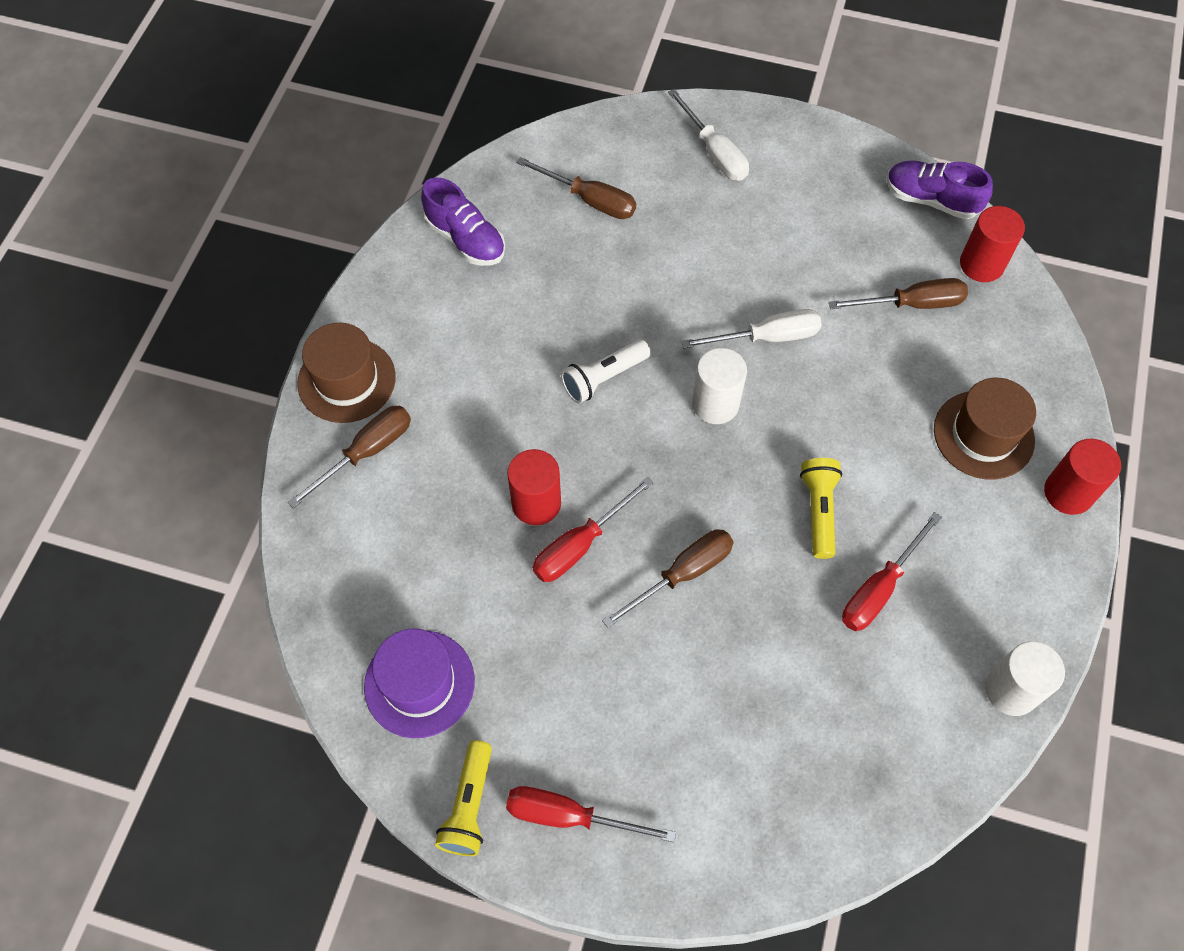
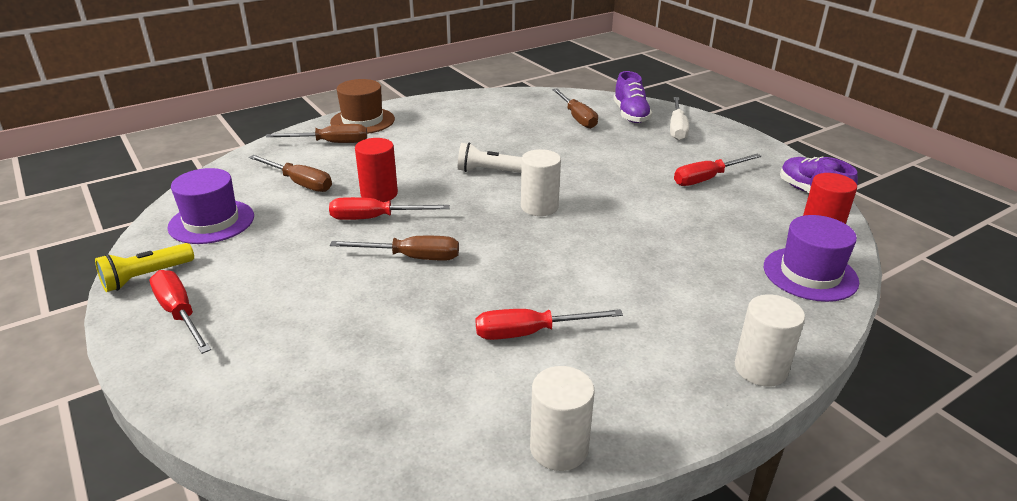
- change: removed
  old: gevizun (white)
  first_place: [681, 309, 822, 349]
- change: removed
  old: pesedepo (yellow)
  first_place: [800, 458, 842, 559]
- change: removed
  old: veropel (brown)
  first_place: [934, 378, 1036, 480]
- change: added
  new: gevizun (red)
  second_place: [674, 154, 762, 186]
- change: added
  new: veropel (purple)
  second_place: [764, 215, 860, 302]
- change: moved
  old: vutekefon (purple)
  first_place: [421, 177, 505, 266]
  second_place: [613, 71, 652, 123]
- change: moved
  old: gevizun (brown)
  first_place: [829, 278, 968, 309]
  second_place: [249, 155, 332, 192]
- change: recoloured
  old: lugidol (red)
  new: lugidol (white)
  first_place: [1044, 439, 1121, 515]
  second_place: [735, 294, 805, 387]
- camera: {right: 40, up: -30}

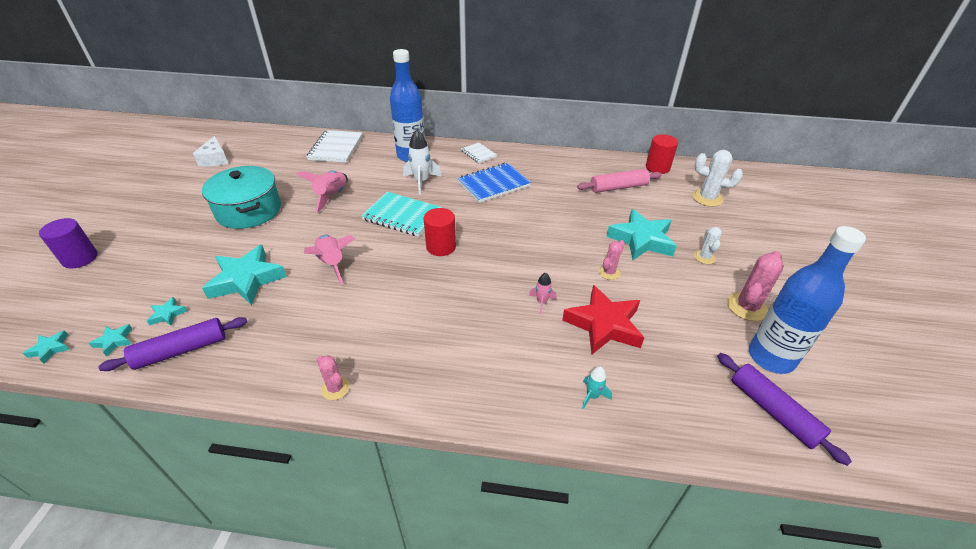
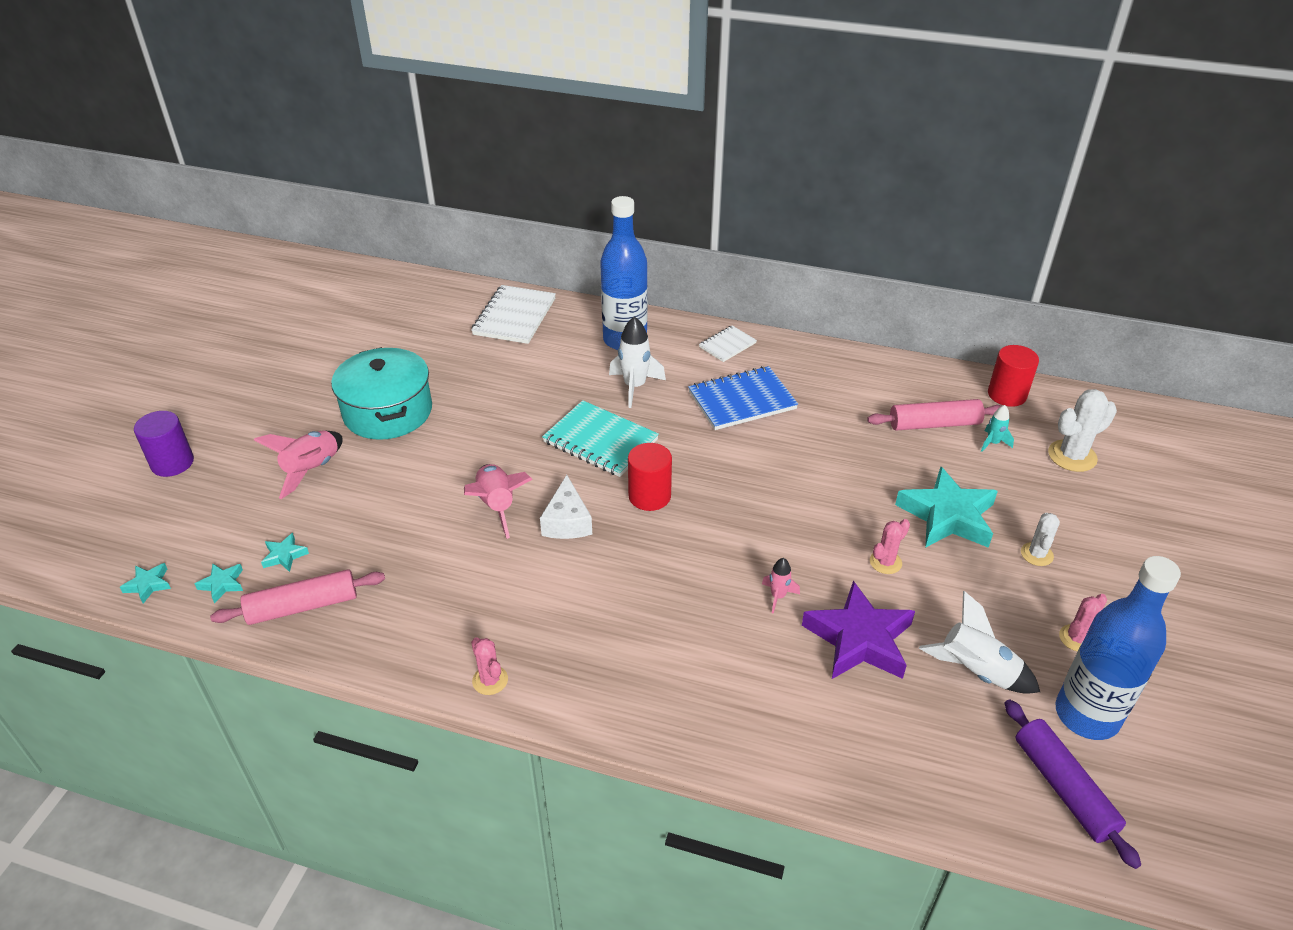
- change: removed
  old: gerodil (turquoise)
  first_place: [202, 245, 287, 306]
- change: added
  new: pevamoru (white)
  second_place: [919, 591, 1040, 694]
- change: moved
  old: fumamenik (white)
  first_place: [193, 136, 228, 166]
  second_place: [540, 475, 592, 539]
- change: moved
  old: pevamoru (pink)
  first_place: [296, 171, 348, 212]
  second_place: [254, 430, 343, 499]
- change: moved
  old: pevamoru (turquoise)
  first_place: [582, 366, 612, 409]
  second_place: [981, 405, 1014, 452]
- change: recoloured
  old: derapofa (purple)
  new: derapofa (pink)
  first_place: [99, 317, 247, 371]
  second_place: [210, 569, 385, 625]
- change: recoloured
  old: gerodil (red)
  new: gerodil (purple)
  first_place: [562, 285, 644, 354]
  second_place: [802, 581, 915, 679]
- change: turned
  old: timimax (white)
  first_place: [461, 142, 497, 163]
  second_place: [699, 325, 757, 362]
  degrees: 75
- change: turned
  old: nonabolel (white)
  first_place: [692, 150, 743, 207]
  second_place: [1048, 389, 1117, 472]
  degrees: -60
- change: resized
  old: nonabolel (pink)
  first_place: [727, 251, 783, 321]
  second_place: [1059, 594, 1107, 652]
  factor: 0.61
- camera: {right: 10, up: 0}

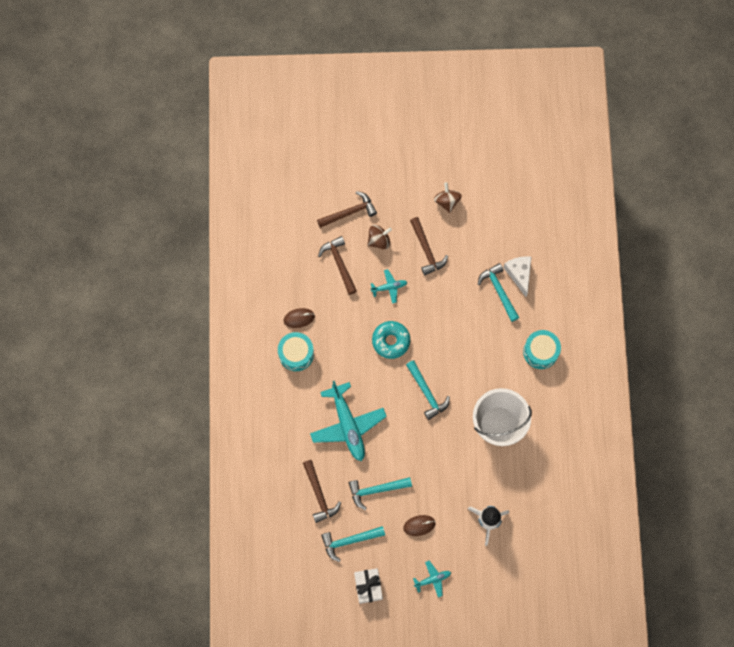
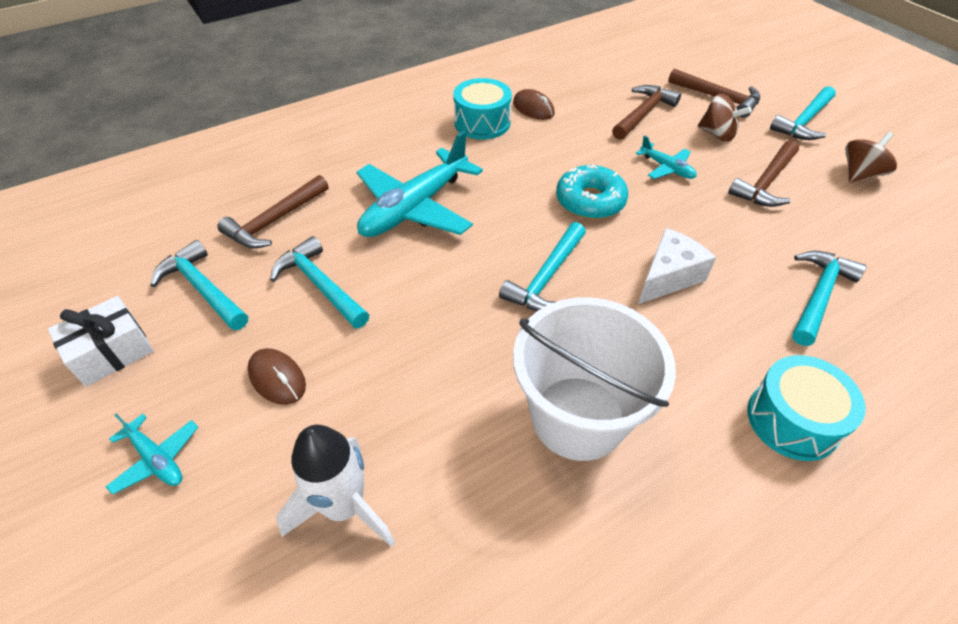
- change: added
  new: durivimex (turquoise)
  second_place: [770, 86, 836, 140]
- change: moved
  old: fumamenik (white)
  first_place: [503, 256, 531, 297]
  second_place: [638, 228, 716, 304]
- camera: {right: 60, up: -25}

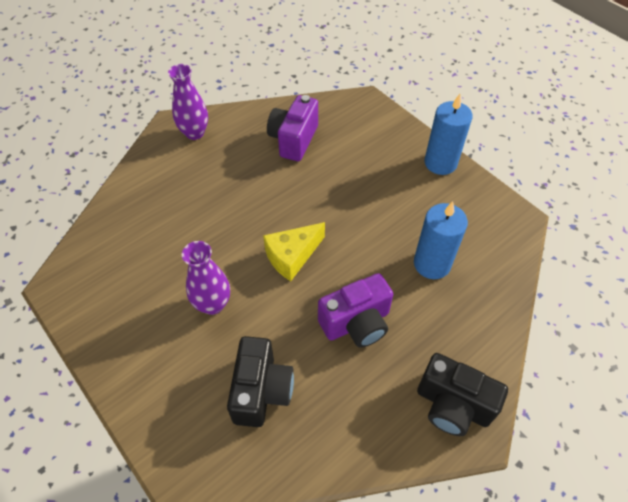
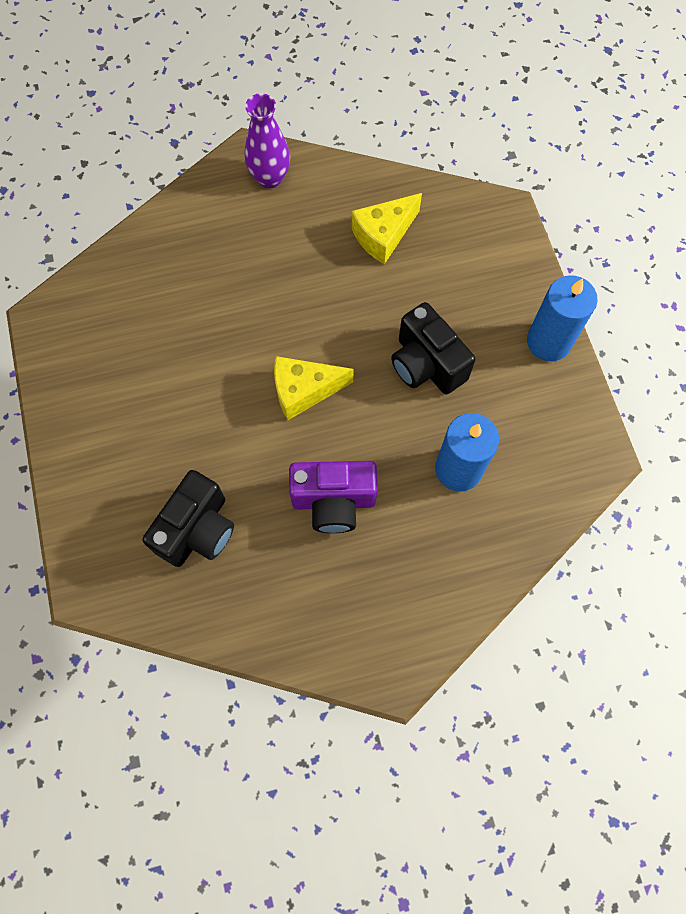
- change: removed
  old: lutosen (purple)
  first_place: [182, 241, 230, 315]
- change: moved
  old: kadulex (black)
  first_place: [417, 353, 508, 436]
  second_place: [391, 302, 476, 395]
- change: replaced
  old: kadulex (purple)
  new: fumamenik (yellow)
  first_place: [267, 95, 318, 161]
  second_place: [352, 193, 422, 264]
- camera: {right: 25, up: 15}

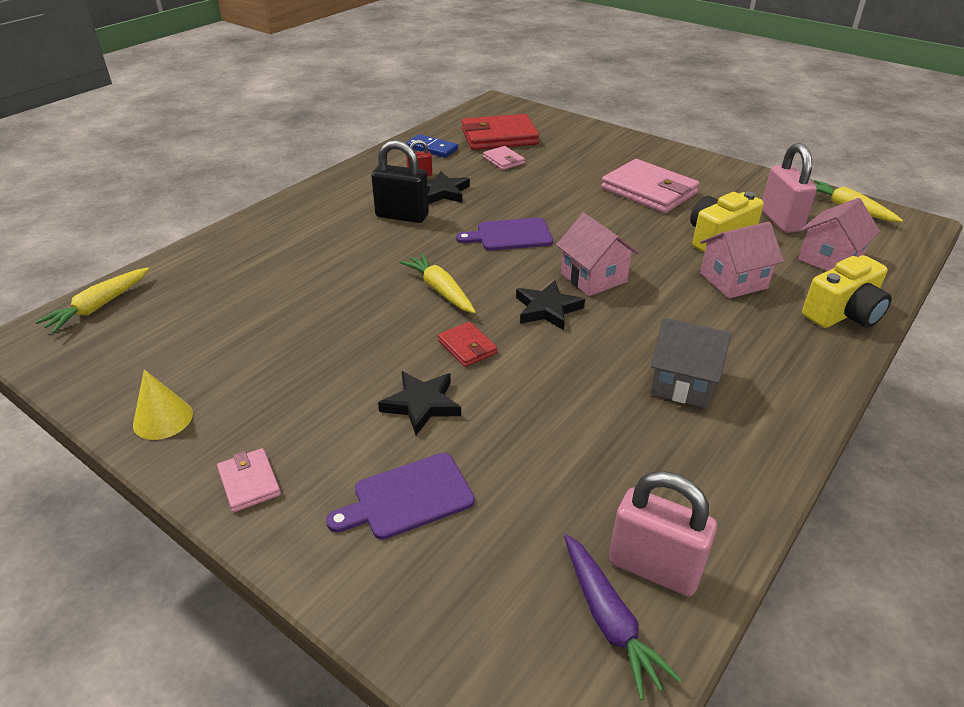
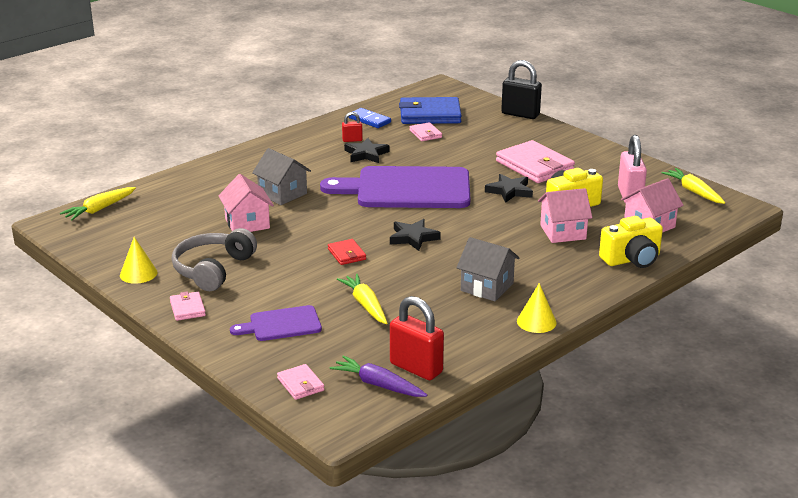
- change: added
  new: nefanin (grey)
  second_place: [172, 228, 257, 291]
- change: added
  new: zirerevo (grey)
  second_place: [252, 148, 311, 205]
- change: added
  new: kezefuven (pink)
  second_place: [277, 364, 325, 400]
- change: added
  new: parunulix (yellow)
  second_place: [517, 283, 557, 333]
- change: moved
  old: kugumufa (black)
  first_place: [371, 140, 429, 223]
  second_place: [501, 60, 542, 119]
- change: moved
  old: gerodil (black)
  first_place: [378, 371, 461, 435]
  second_place: [485, 174, 533, 203]
- change: moved
  old: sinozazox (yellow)
  first_place: [400, 253, 476, 314]
  second_place: [337, 274, 387, 324]
- change: moved
  old: zirerevo (pink)
  first_place: [556, 213, 639, 296]
  second_place: [218, 174, 274, 232]
- change: recoloured
  old: kezefuven (red)
  new: kezefuven (blue)
  first_place: [462, 114, 539, 150]
  second_place: [399, 97, 462, 124]
- change: recoloured
  old: kugumufa (pink)
  new: kugumufa (red)
  first_place: [609, 471, 717, 596]
  second_place: [390, 296, 444, 380]
- change: turned
  old: sinozazox (purple)
  first_place: [564, 534, 682, 700]
  second_place: [330, 355, 427, 397]
  degrees: 135
- change: resized
  old: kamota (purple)
  first_place: [456, 218, 553, 251]
  second_place: [320, 166, 470, 208]
  factor: 2.03
- camera: {right: 10, up: -10}

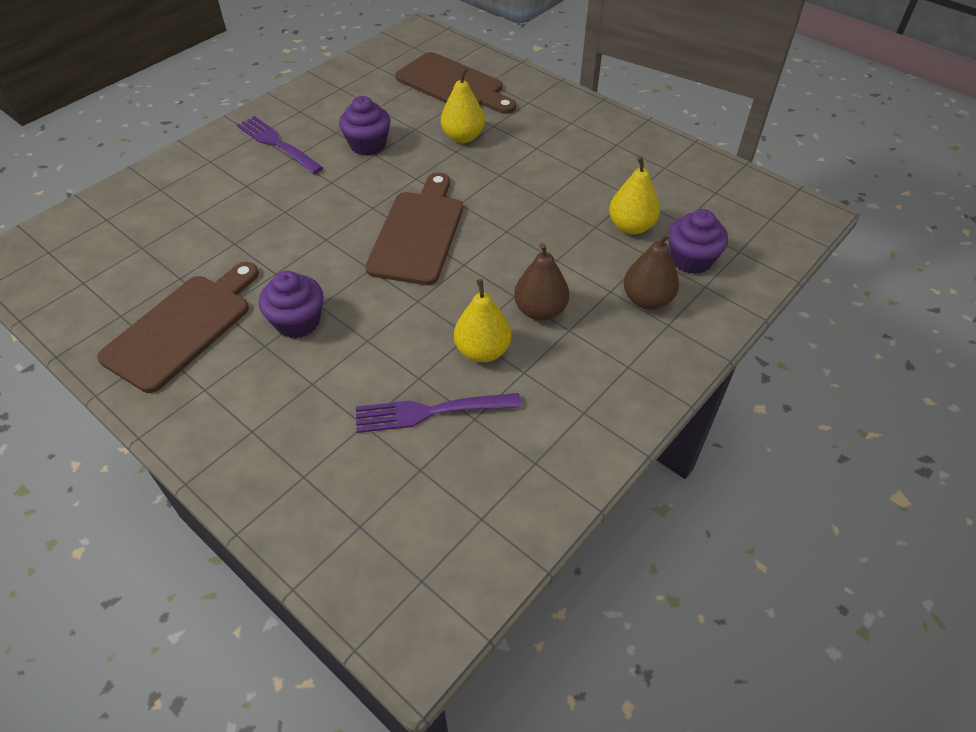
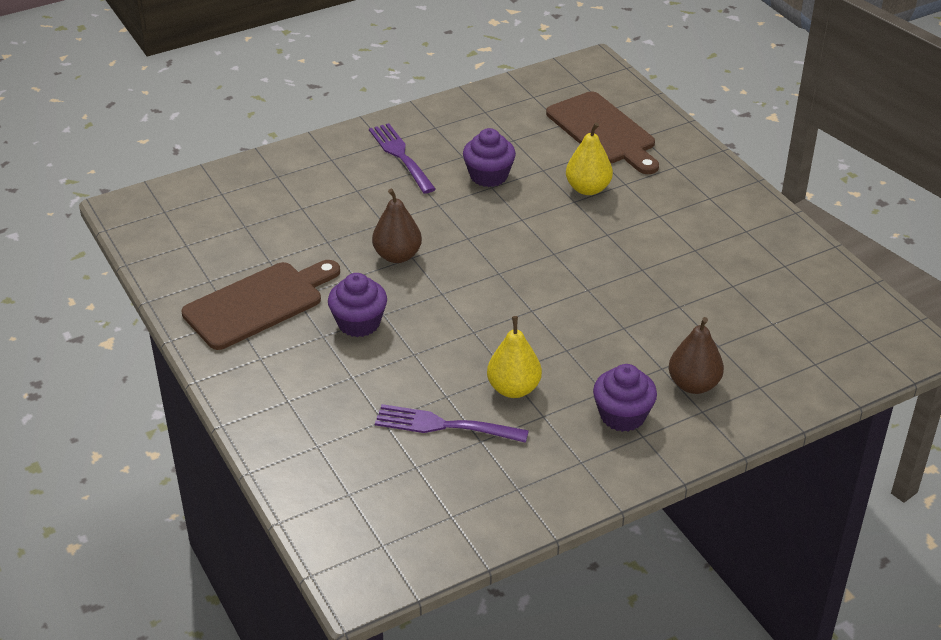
- change: removed
  old: kamota (brown)
  first_place: [365, 173, 463, 285]
- change: removed
  old: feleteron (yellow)
  first_place: [609, 156, 660, 234]
- change: moved
  old: feleteron (brown)
  first_place: [514, 243, 569, 321]
  second_place: [372, 188, 422, 263]
- change: moved
  old: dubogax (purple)
  first_place: [668, 209, 728, 274]
  second_place: [593, 364, 657, 432]
- camera: {right: 20, up: -10}

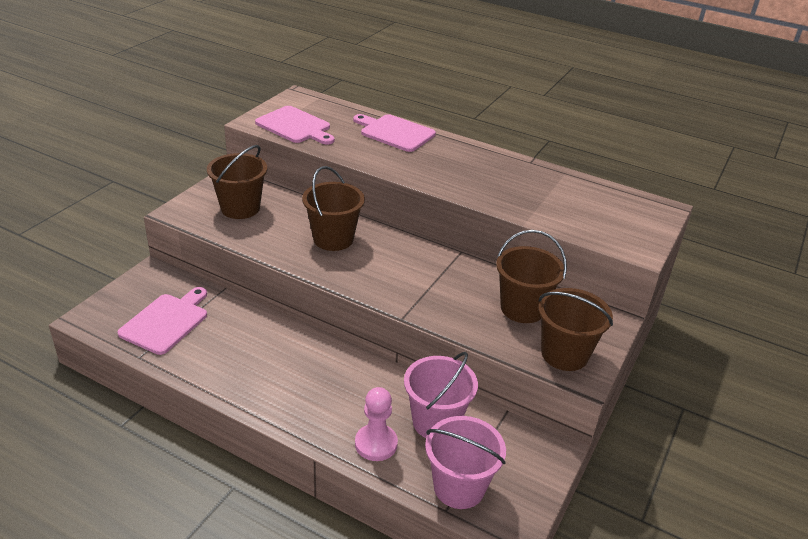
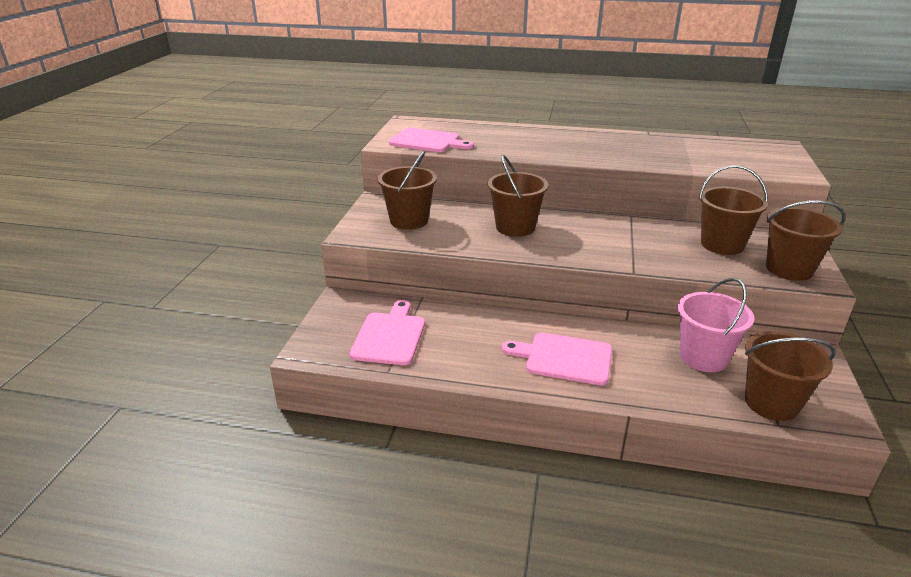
- change: removed
  old: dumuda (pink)
  first_place: [355, 387, 398, 461]
- change: moved
  old: kamota (pink)
  first_place: [353, 114, 436, 152]
  second_place: [502, 332, 612, 385]
- change: recoloured
  old: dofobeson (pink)
  new: dofobeson (brown)
  first_place: [425, 416, 506, 509]
  second_place: [745, 331, 836, 421]
- camera: {right: -15, up: -5}

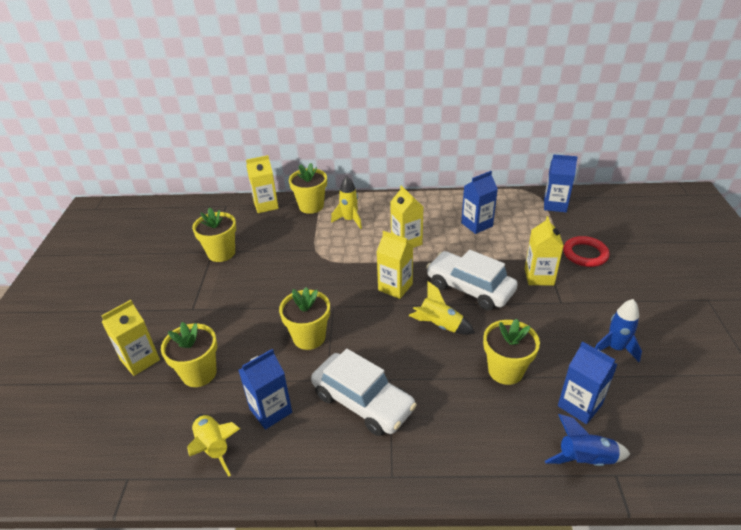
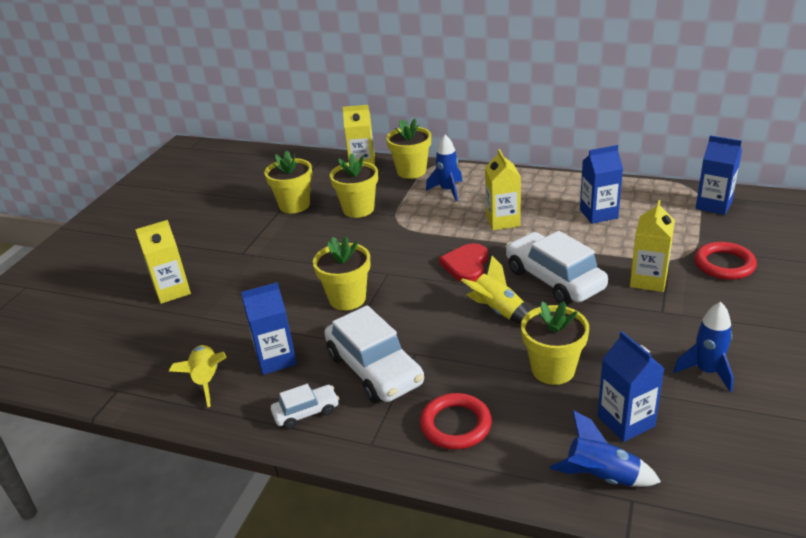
- change: added
  new: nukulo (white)
  second_place: [271, 384, 339, 429]
- change: added
  new: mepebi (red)
  second_place: [420, 393, 492, 449]
- change: moved
  old: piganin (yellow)
  first_place: [161, 322, 217, 387]
  second_place: [330, 153, 378, 218]
- change: replaced
  old: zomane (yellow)
  new: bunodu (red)
  first_place: [377, 231, 413, 299]
  second_place: [439, 243, 488, 282]
- change: recoloured
  old: pevamoru (yellow)
  new: pevamoru (blue)
  first_place: [331, 176, 362, 229]
  second_place: [426, 134, 463, 201]
- camera: {right: 20, up: -5}

